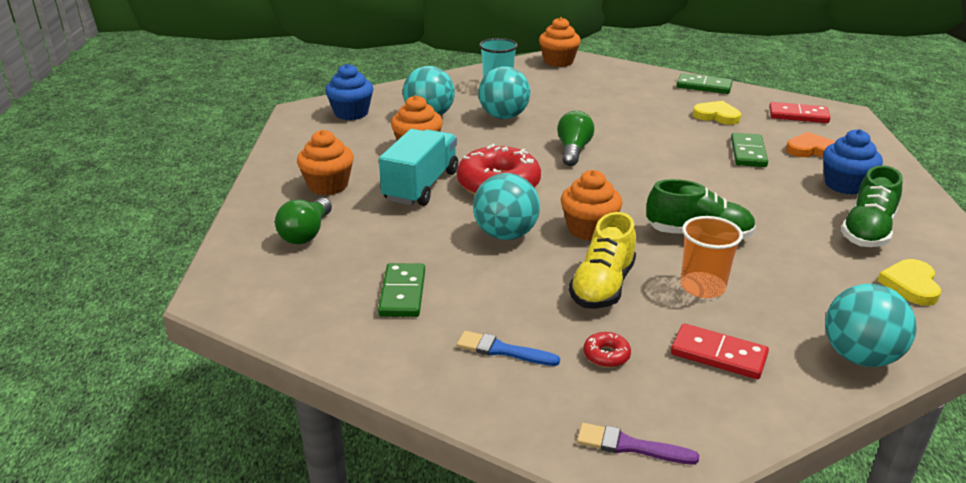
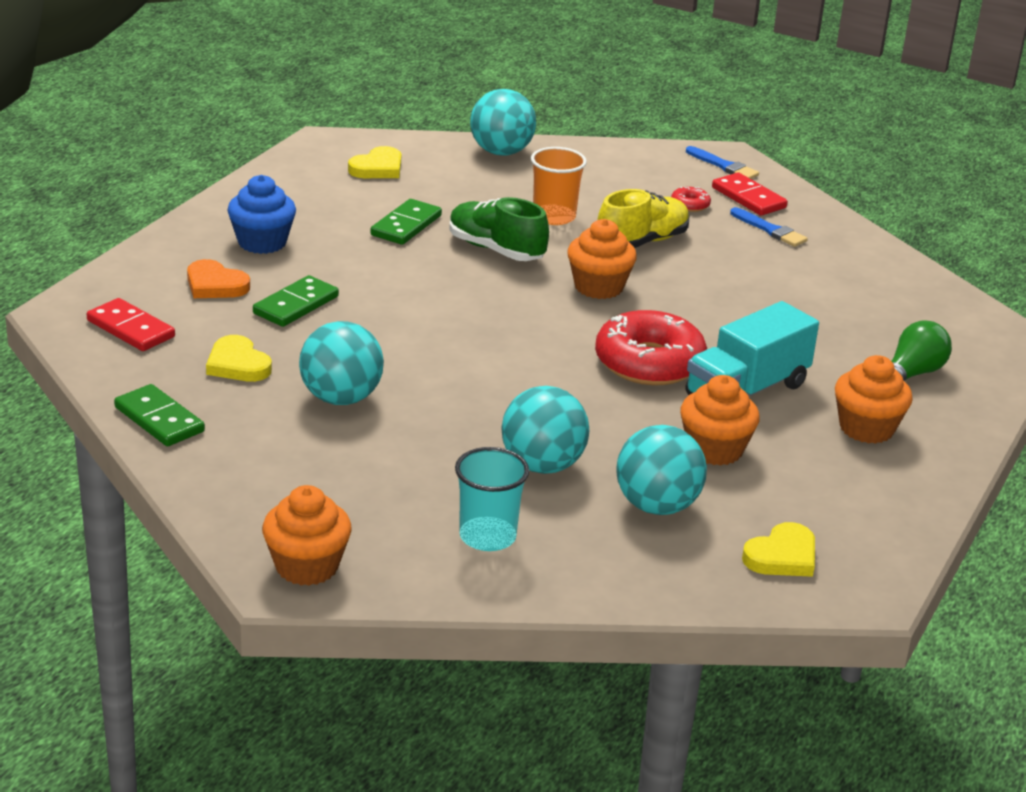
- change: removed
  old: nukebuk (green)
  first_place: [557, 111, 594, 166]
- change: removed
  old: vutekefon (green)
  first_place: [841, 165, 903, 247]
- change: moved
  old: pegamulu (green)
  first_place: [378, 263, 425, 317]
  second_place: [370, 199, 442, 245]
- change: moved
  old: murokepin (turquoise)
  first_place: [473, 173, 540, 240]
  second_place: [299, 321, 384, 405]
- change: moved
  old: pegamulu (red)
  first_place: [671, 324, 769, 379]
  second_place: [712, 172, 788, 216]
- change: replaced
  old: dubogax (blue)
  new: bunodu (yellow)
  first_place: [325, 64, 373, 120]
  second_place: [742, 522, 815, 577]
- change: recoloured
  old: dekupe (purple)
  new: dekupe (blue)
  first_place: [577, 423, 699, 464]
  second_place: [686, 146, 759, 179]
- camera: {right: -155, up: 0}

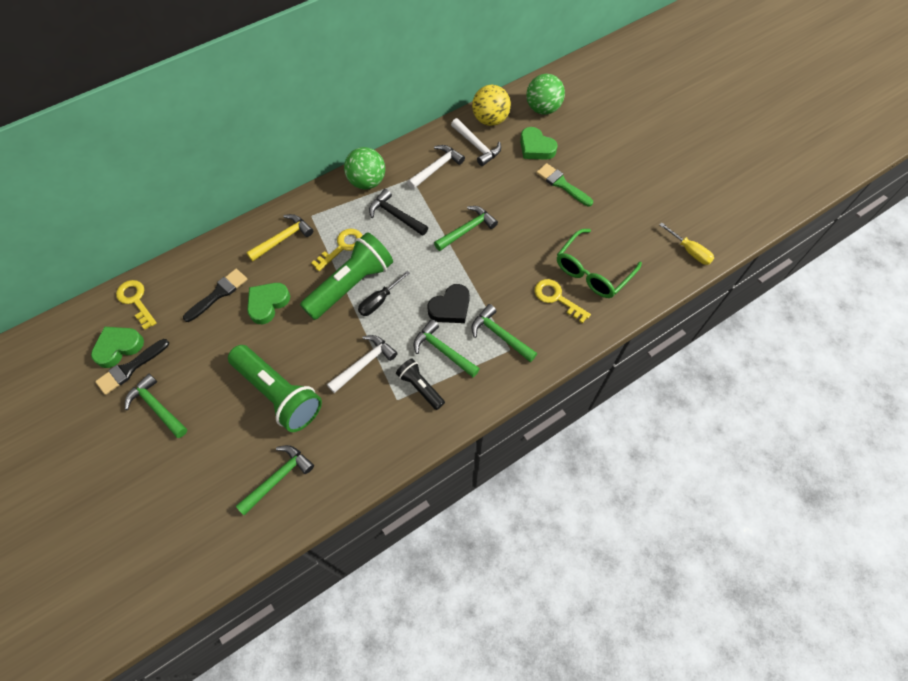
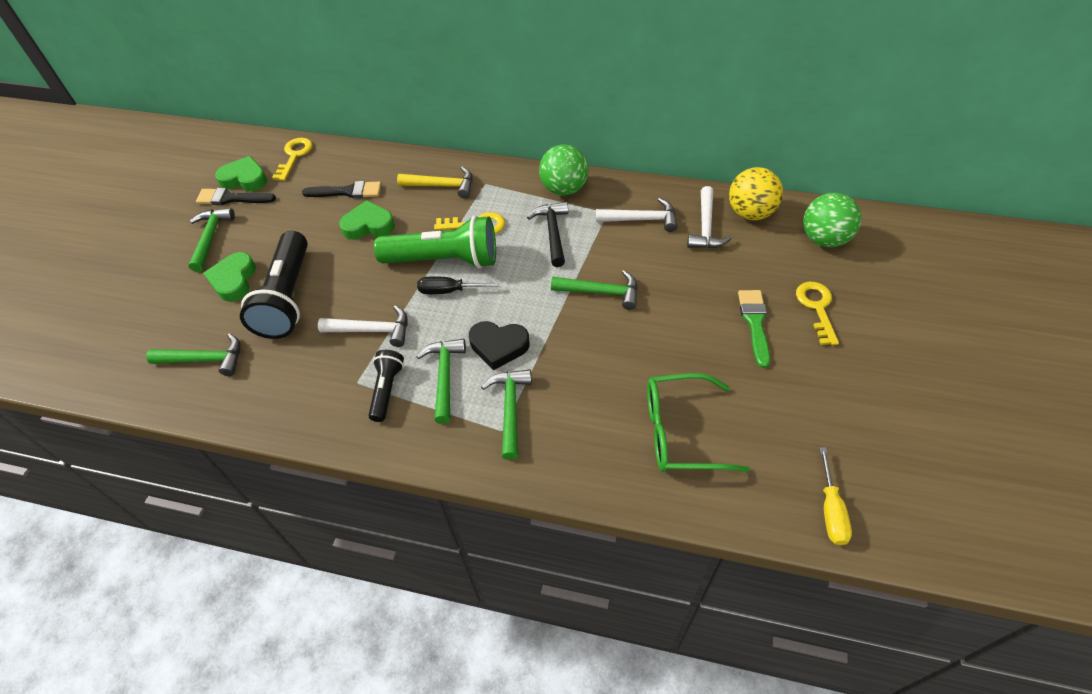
- change: moved
  old: bunodu (green)
  first_place: [520, 127, 557, 160]
  second_place: [203, 252, 256, 302]
- change: moved
  old: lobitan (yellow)
  first_place: [534, 279, 591, 324]
  second_place: [796, 282, 839, 345]
- change: recoloured
  old: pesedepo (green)
  new: pesedepo (black)
  first_place: [228, 345, 322, 432]
  second_place: [240, 231, 308, 339]
- camera: {right: 50, up: -10}

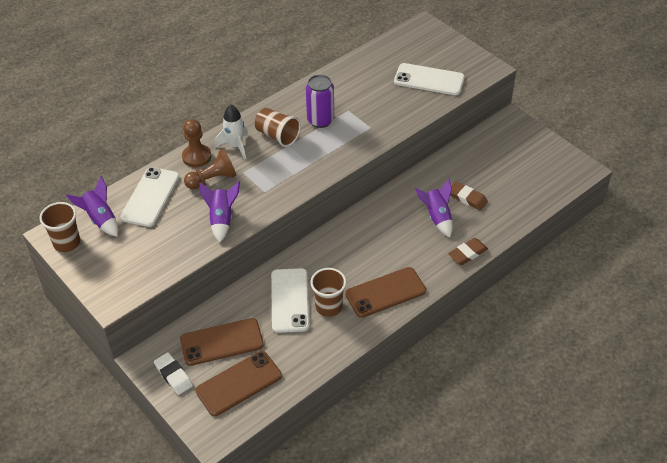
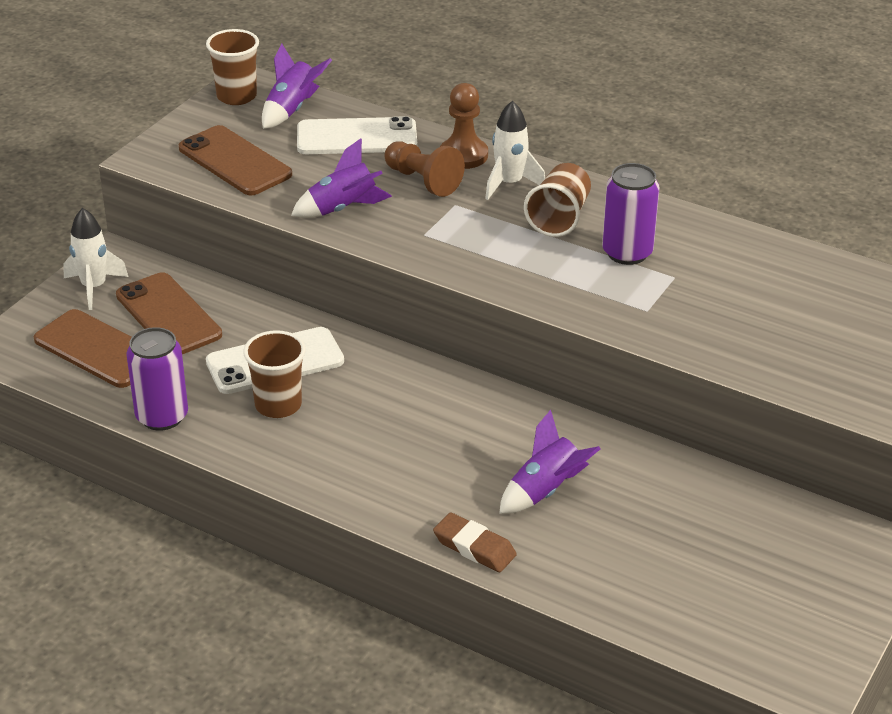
- change: removed
  old: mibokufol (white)
  first_place: [394, 63, 465, 95]
- change: removed
  old: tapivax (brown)
  first_place: [451, 181, 488, 211]
- change: added
  new: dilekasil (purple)
  second_place: [126, 327, 188, 431]
- change: moved
  old: mibokufol (brown)
  first_place: [345, 267, 426, 318]
  second_place: [178, 125, 292, 195]
- change: replaced
  old: tapivax (white)
  new: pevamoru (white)
  first_place: [154, 352, 193, 395]
  second_place: [63, 208, 128, 310]
- camera: {right: 70, up: -10}

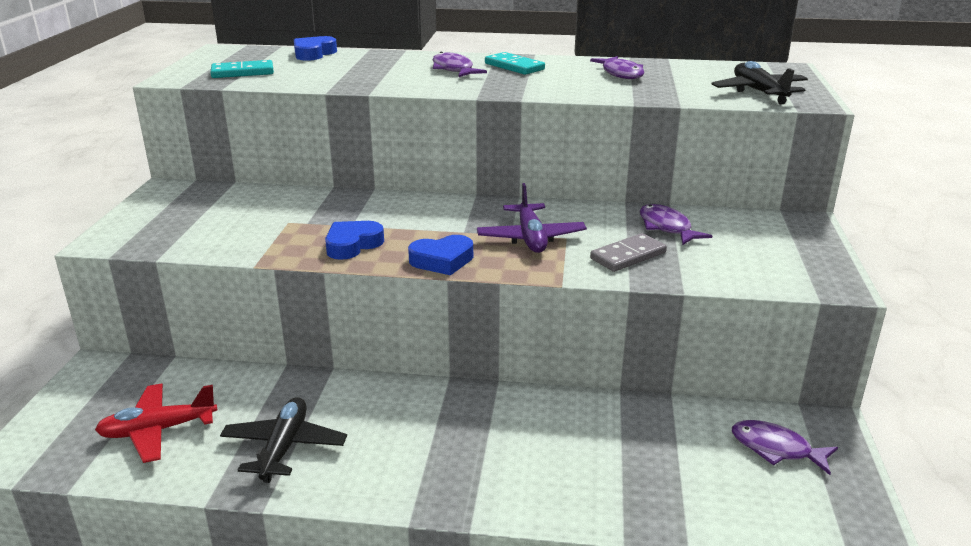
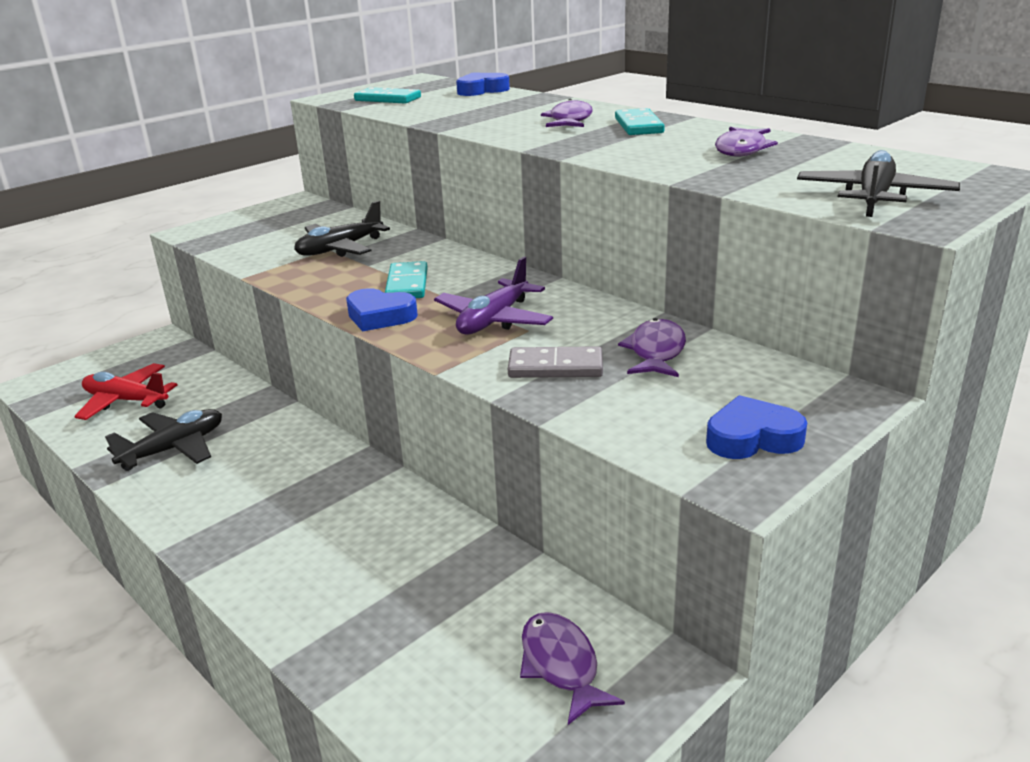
- change: added
  new: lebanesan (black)
  second_place: [294, 201, 390, 257]
- change: added
  new: pegamulu (turquoise)
  second_place: [385, 261, 428, 298]
- change: moved
  old: bunodu (blue)
  first_place: [325, 221, 384, 260]
  second_place: [706, 395, 807, 459]
- camera: {right: 40, up: 0}

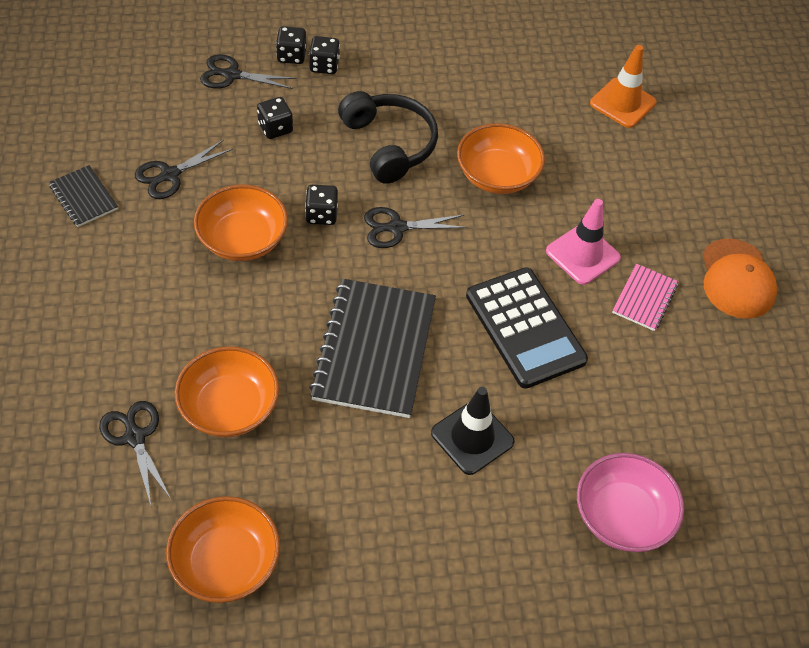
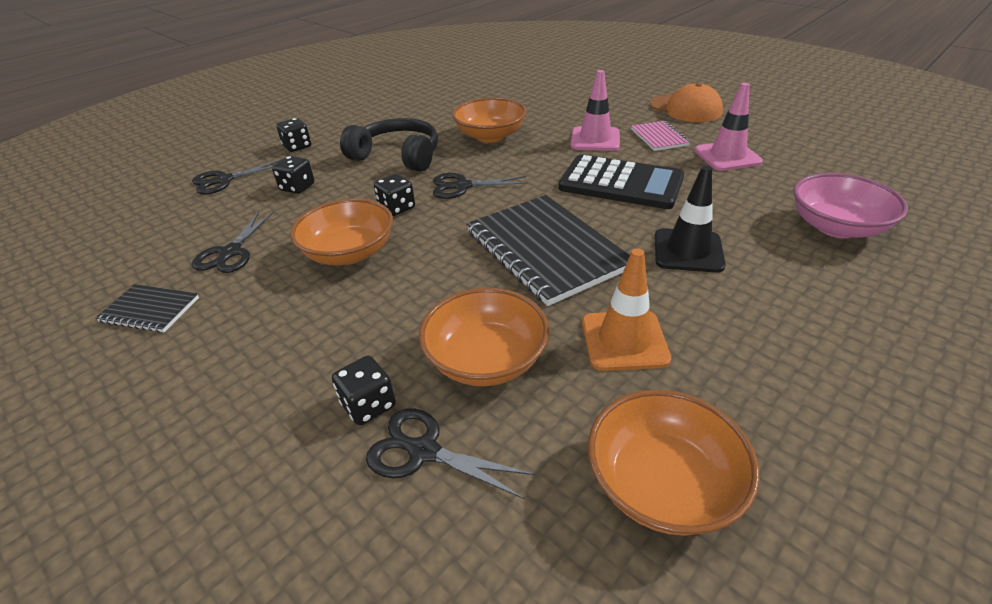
- change: added
  new: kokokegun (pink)
  second_place: [694, 83, 763, 171]
- change: moved
  old: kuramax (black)
  first_place: [276, 26, 306, 64]
  second_place: [332, 356, 396, 425]
- change: moved
  old: kokokegun (orange)
  first_place: [590, 45, 656, 128]
  second_place: [582, 248, 671, 371]
- change: turned
  old: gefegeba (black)
  first_place: [364, 207, 468, 248]
  second_place: [433, 173, 528, 199]
  degrees: 45
- camera: {right: -35, up: -15}

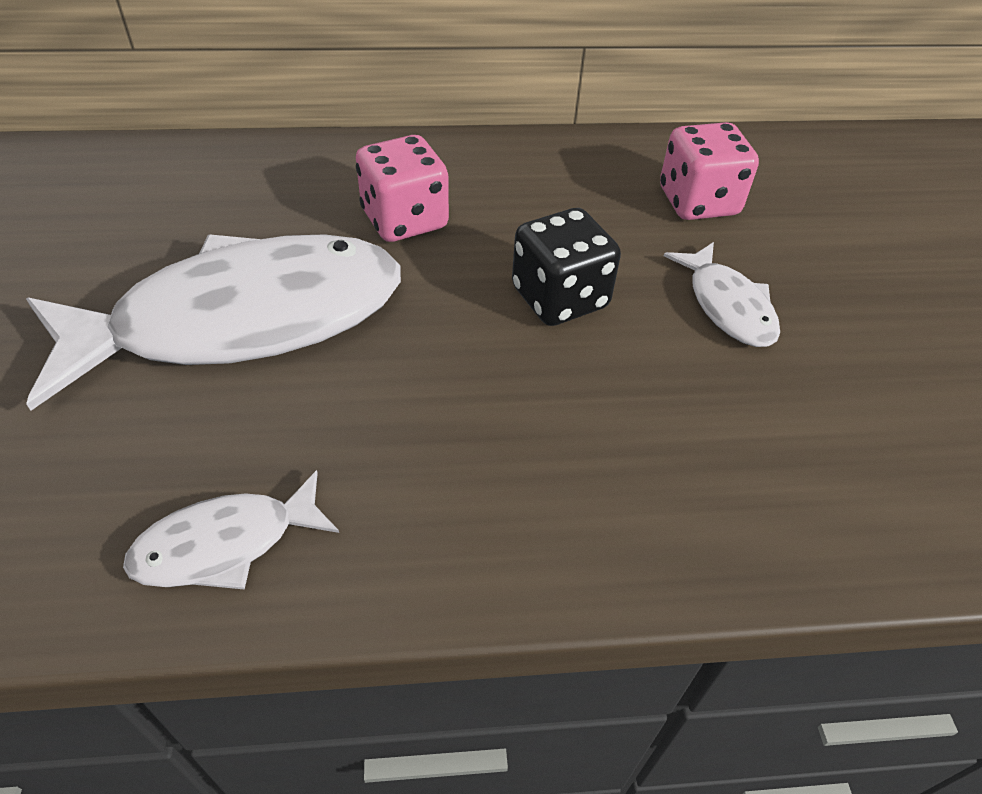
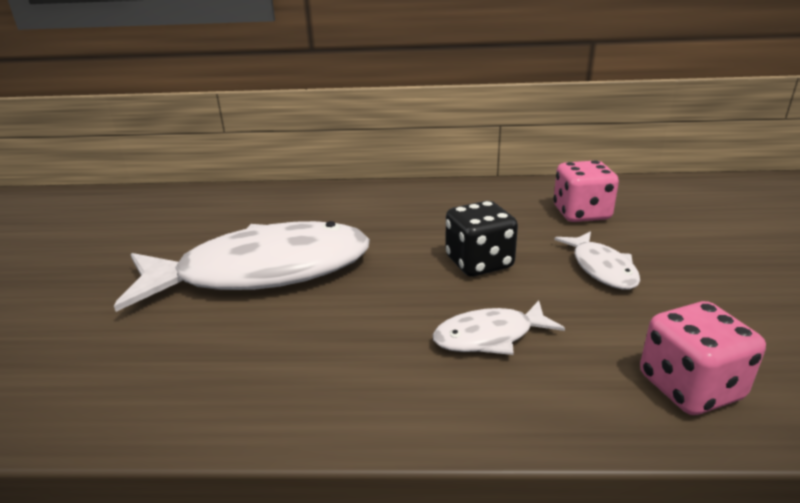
- change: moved
  old: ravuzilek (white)
  first_place: [123, 470, 339, 590]
  second_place: [433, 301, 565, 355]
- change: moved
  old: kuramax (pink)
  first_place: [356, 135, 449, 242]
  second_place: [640, 301, 766, 415]
- camera: {right: 10, up: -20}

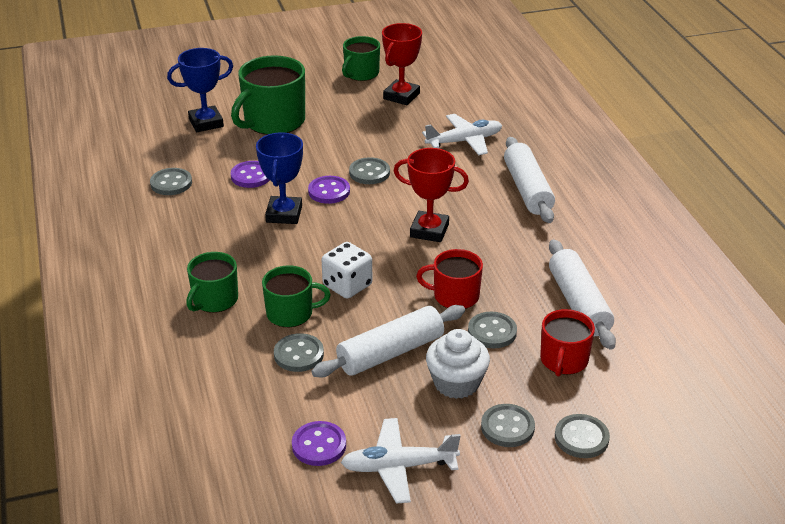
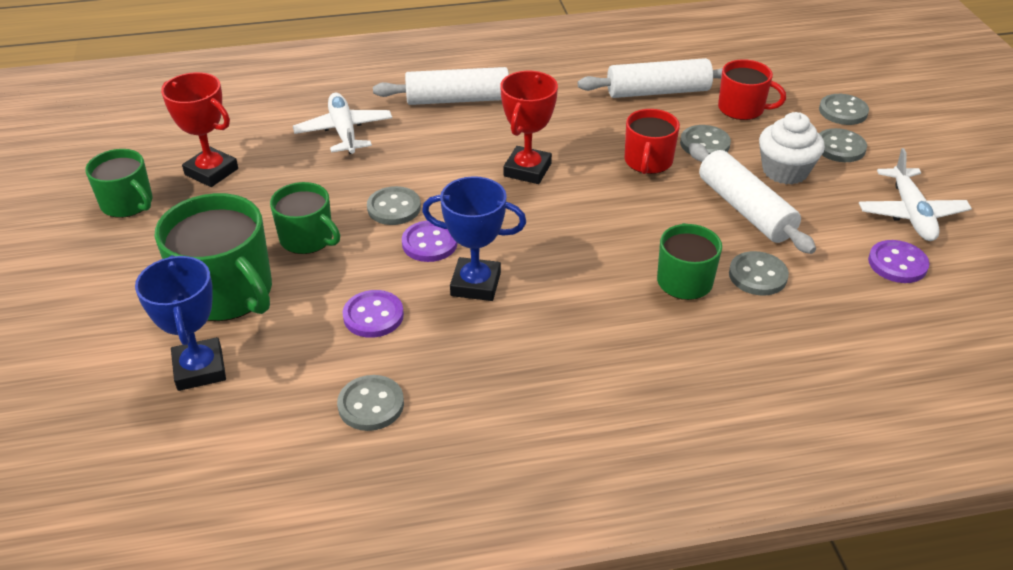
- change: removed
  old: kuramax (white)
  first_place: [322, 242, 372, 299]
- change: moved
  old: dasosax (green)
  first_place: [186, 252, 238, 313]
  second_place: [270, 182, 340, 254]
- camera: {right: -85, up: 5}

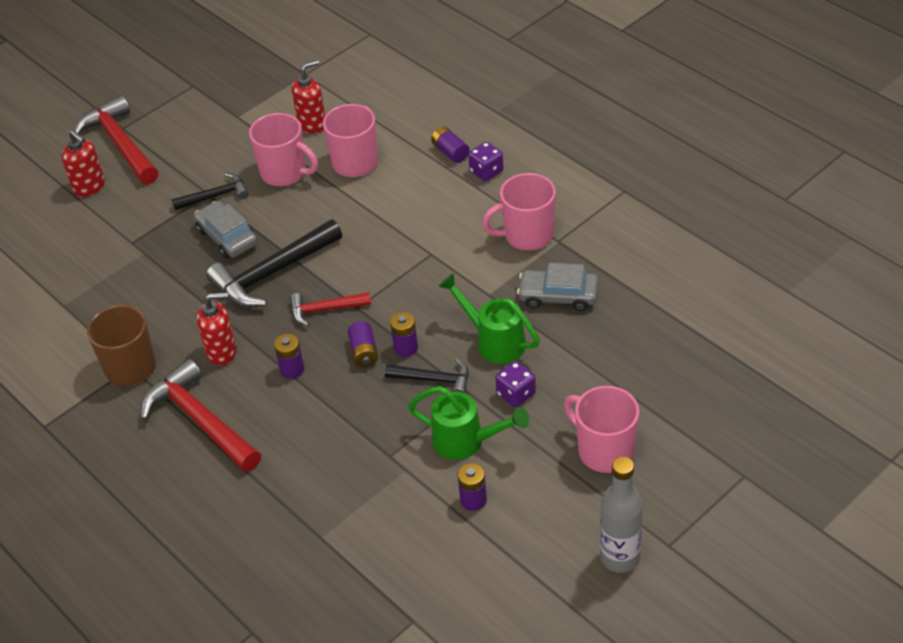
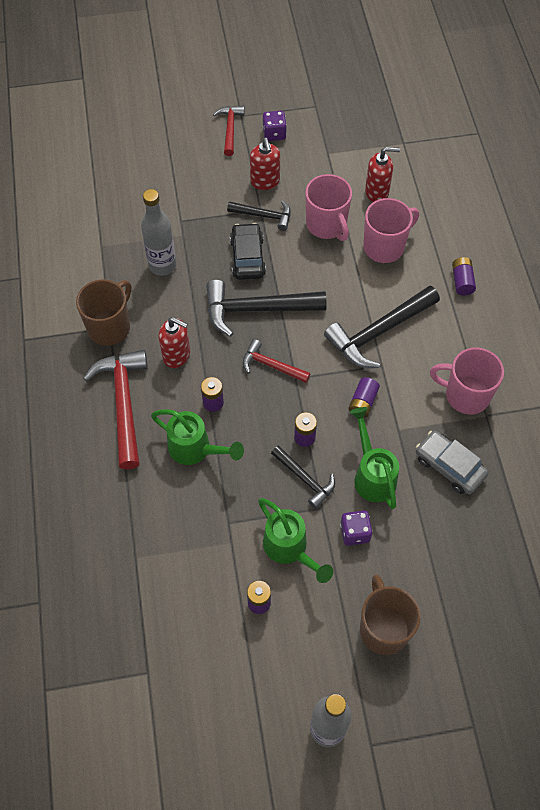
- change: added
  new: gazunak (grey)
  second_place: [141, 189, 176, 276]
- change: added
  new: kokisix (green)
  second_place: [151, 409, 244, 465]
- change: added
  new: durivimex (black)
  second_place: [324, 286, 440, 368]
- change: moved
  old: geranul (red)
  first_place: [62, 130, 105, 197]
  second_place: [250, 138, 280, 190]
- change: moved
  old: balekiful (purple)
  first_place: [348, 321, 378, 367]
  second_place: [348, 377, 380, 418]
- change: moved
  old: kuramax (purple)
  first_place: [468, 142, 504, 181]
  second_place: [263, 111, 287, 141]
- change: recoloured
  old: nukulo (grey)
  new: nukulo (black)
  first_place: [194, 201, 258, 259]
  second_place: [230, 223, 266, 280]
- change: recoloured
  old: dasosax (pink)
  new: dasosax (brown)
  first_place: [564, 386, 640, 473]
  second_place: [360, 574, 421, 655]
- change: resized
  old: durivimex (red)
  first_place: [74, 95, 158, 185]
  second_place: [213, 106, 245, 156]
  factor: 0.57
- camera: {right: 30, up: 15}

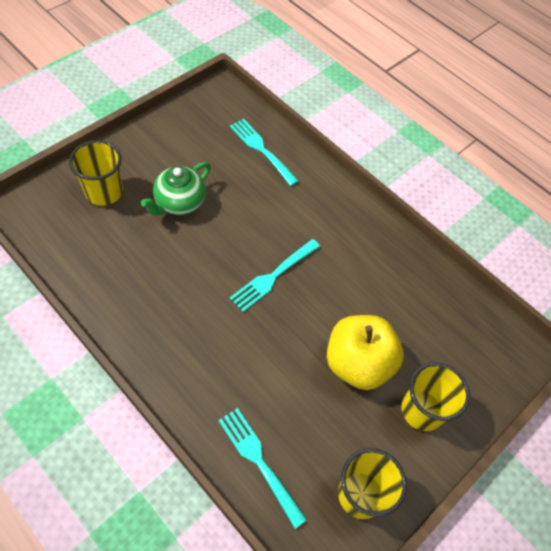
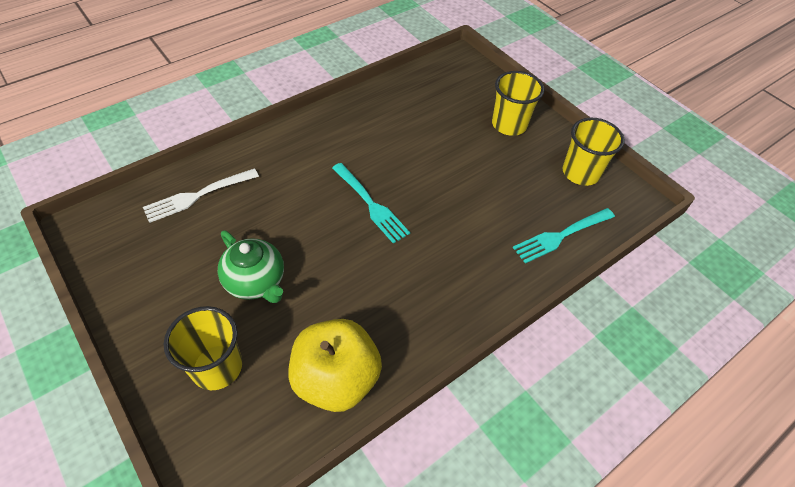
- change: moved
  old: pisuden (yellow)
  first_place: [327, 315, 404, 390]
  second_place: [288, 319, 382, 412]
- change: recoloured
  old: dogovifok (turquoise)
  new: dogovifok (white)
  first_place: [230, 119, 299, 186]
  second_place: [143, 168, 259, 223]
- camera: {right: -80, up: -5}

